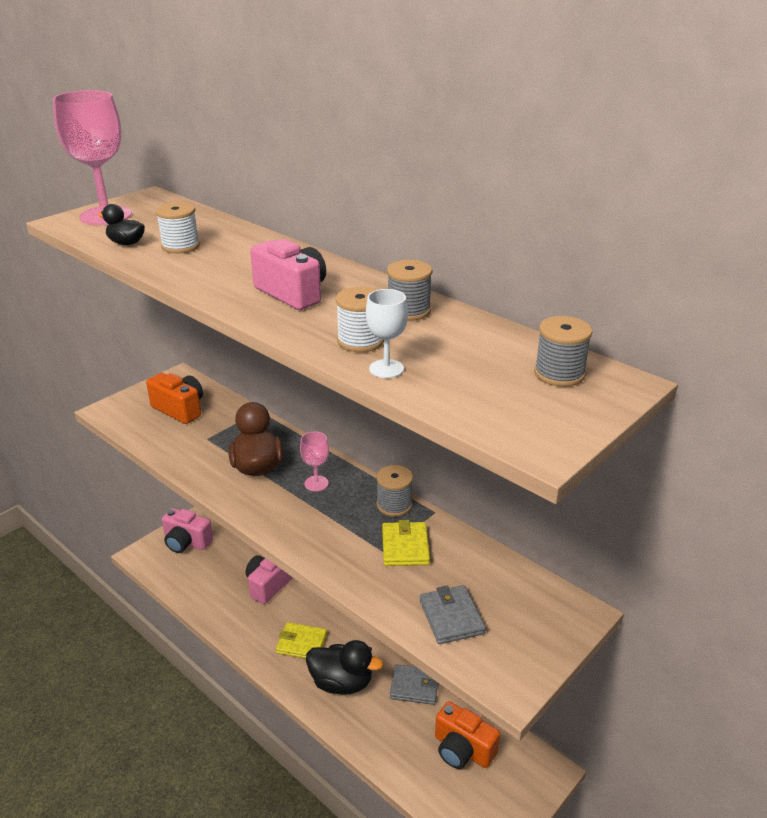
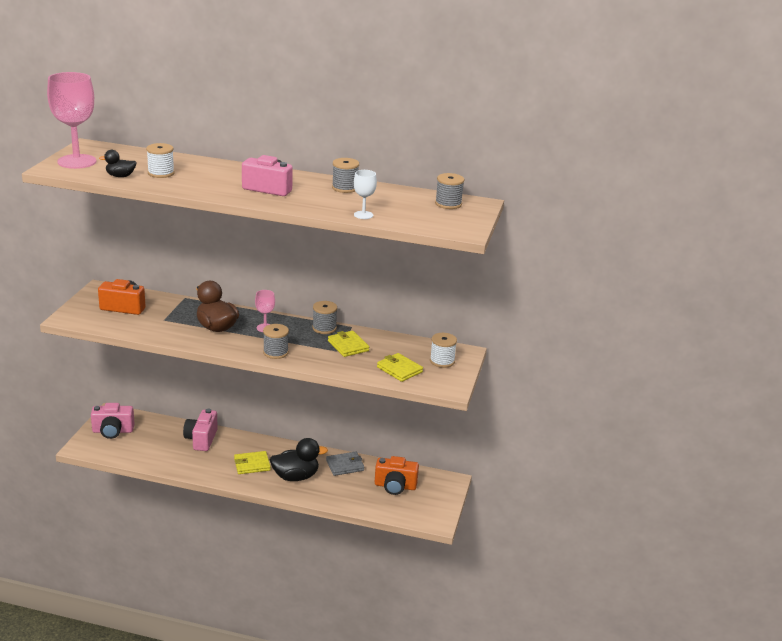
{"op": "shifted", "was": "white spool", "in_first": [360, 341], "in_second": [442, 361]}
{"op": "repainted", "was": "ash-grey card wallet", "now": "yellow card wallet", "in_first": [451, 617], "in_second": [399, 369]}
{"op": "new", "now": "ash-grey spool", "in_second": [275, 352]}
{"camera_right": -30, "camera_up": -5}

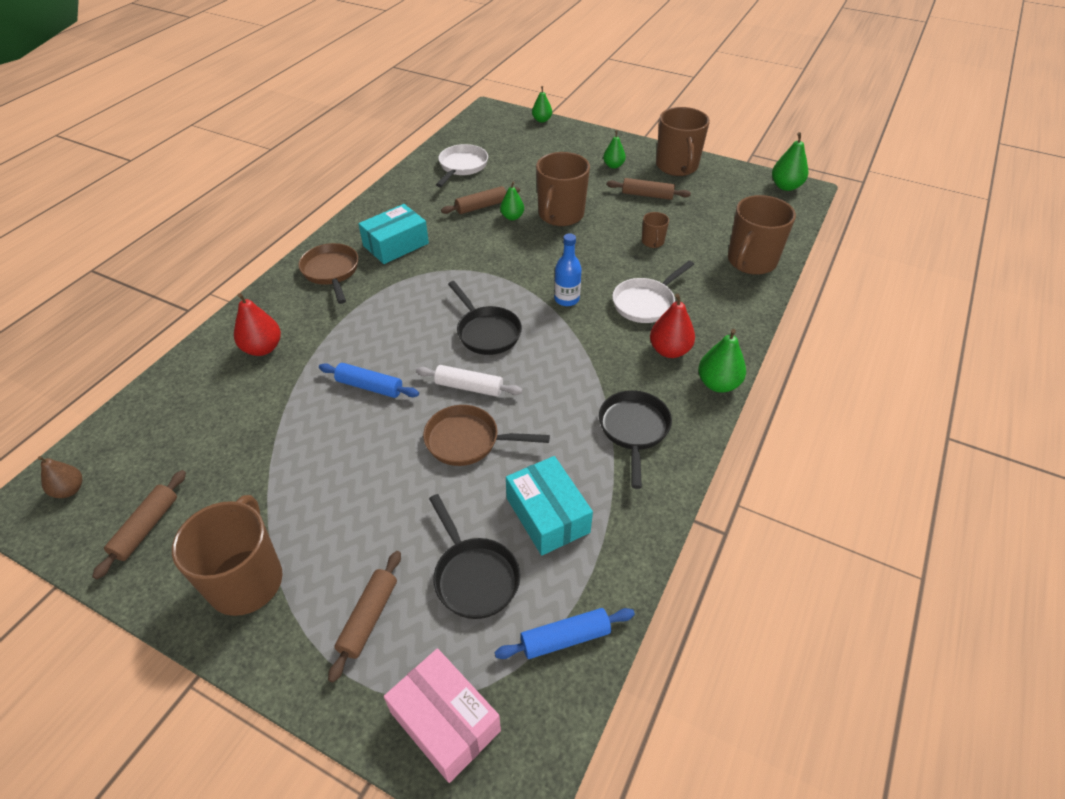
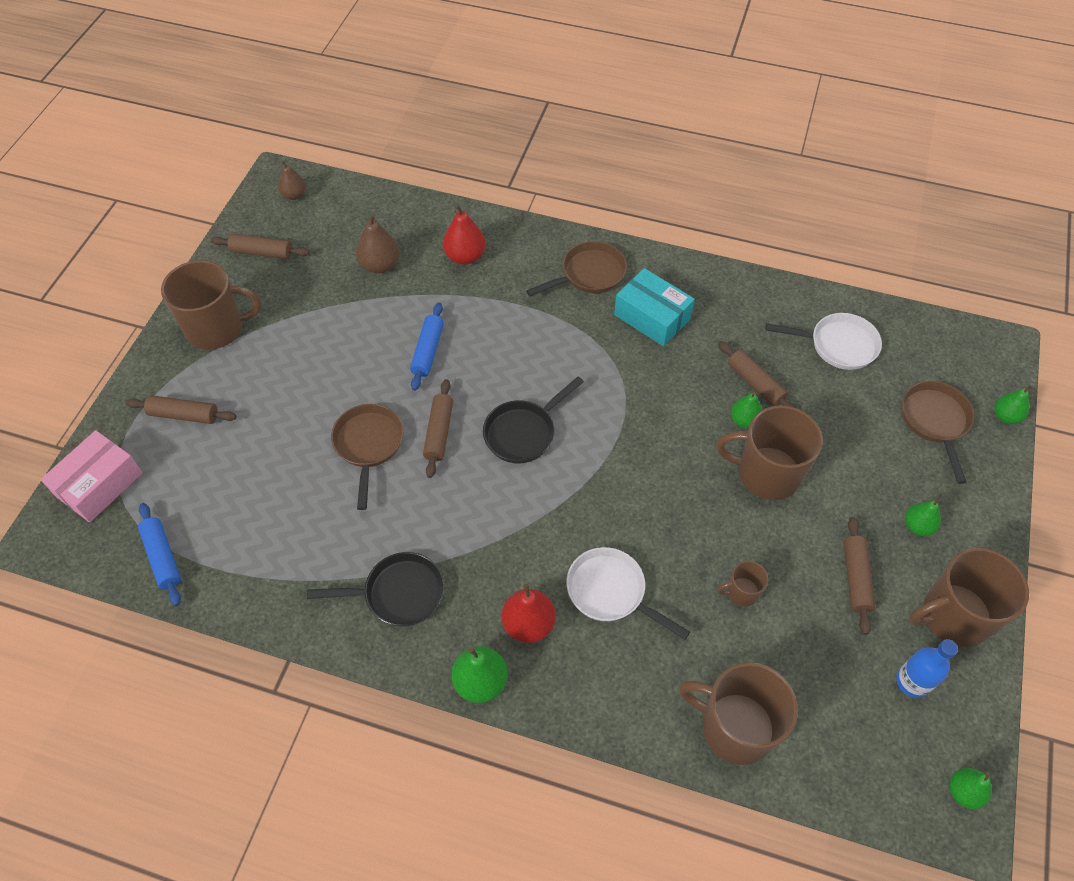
{"op": "scaled", "was": "emerald toy pear", "in_first": [785, 186], "in_second": [964, 791], "ratio": 0.67}
{"op": "shifted", "was": "cobalt drink bottle", "in_first": [566, 299], "in_second": [912, 682]}
{"op": "repainted", "was": "white pastry roller", "now": "dark brown pastry roller", "in_first": [469, 387], "in_second": [439, 432]}
{"op": "gone", "was": "aqua parcel", "in_first": [548, 515]}
{"op": "gone", "was": "jet-black frying pan", "in_first": [474, 576]}
{"op": "new", "now": "dark brown toy pear", "in_second": [380, 265]}
{"op": "new", "now": "dark brown frying pan", "in_second": [935, 421]}
{"camera_right": 80, "camera_up": 10}

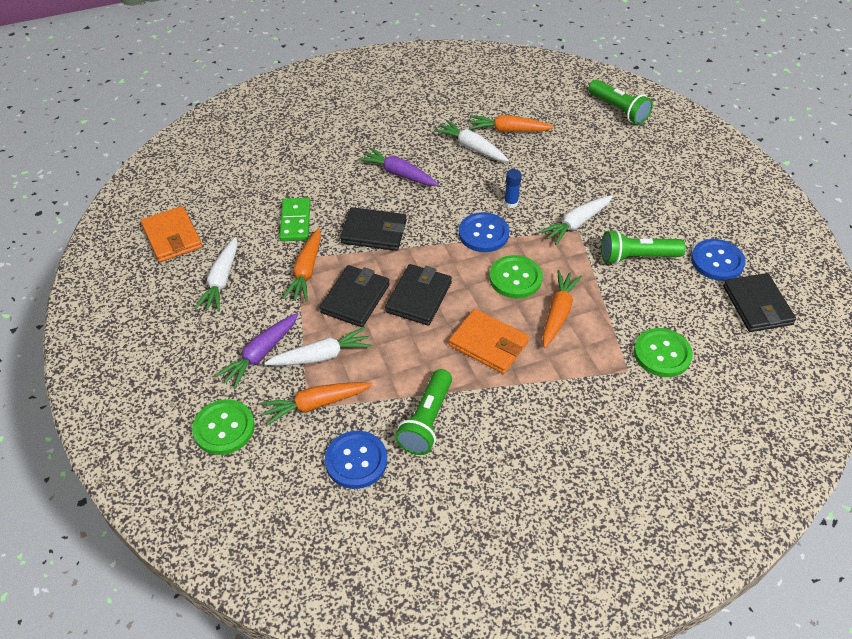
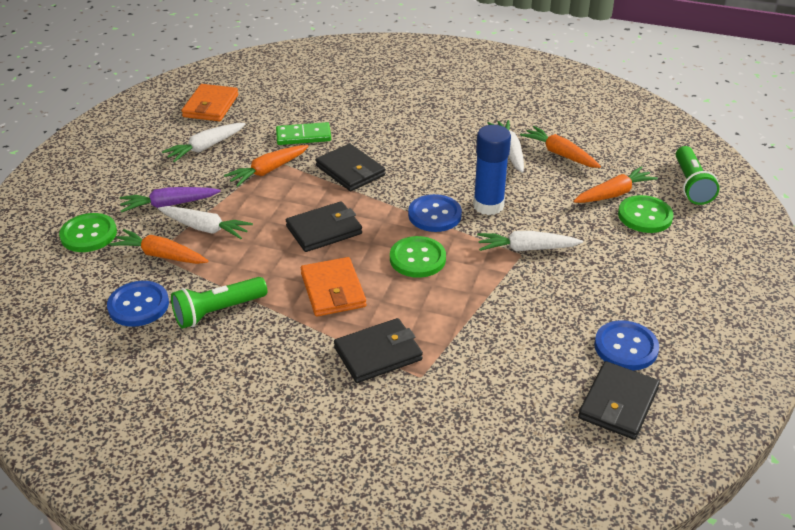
{"op": "gone", "was": "purple toy carrot", "in_first": [398, 174]}
{"op": "scaled", "was": "cobalt glue stick", "in_first": [511, 203], "in_second": [488, 205], "ratio": 2.03}
{"op": "rotated", "was": "emerald domino", "in_first": [295, 221], "in_second": [303, 136], "clockwise": 45}
{"op": "gone", "was": "emerald flashlight", "in_first": [636, 257]}
{"op": "shifted", "was": "jet-black card wallet", "in_first": [355, 298], "in_second": [378, 354]}
{"op": "shifted", "was": "bright orange toy carrot", "in_first": [558, 313], "in_second": [613, 194]}
{"op": "shifted", "was": "emerald sewing button", "in_first": [662, 354], "in_second": [645, 216]}
{"camera_right": 40, "camera_up": -10}

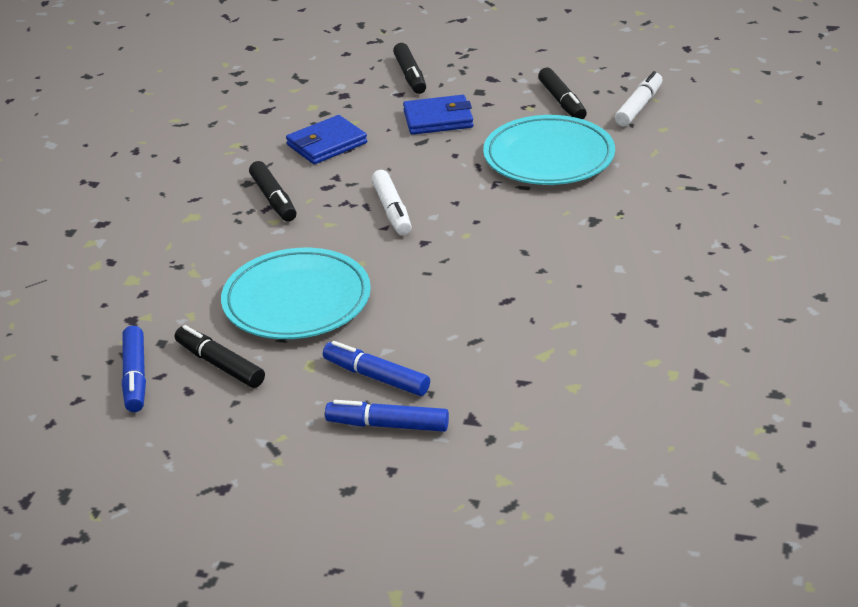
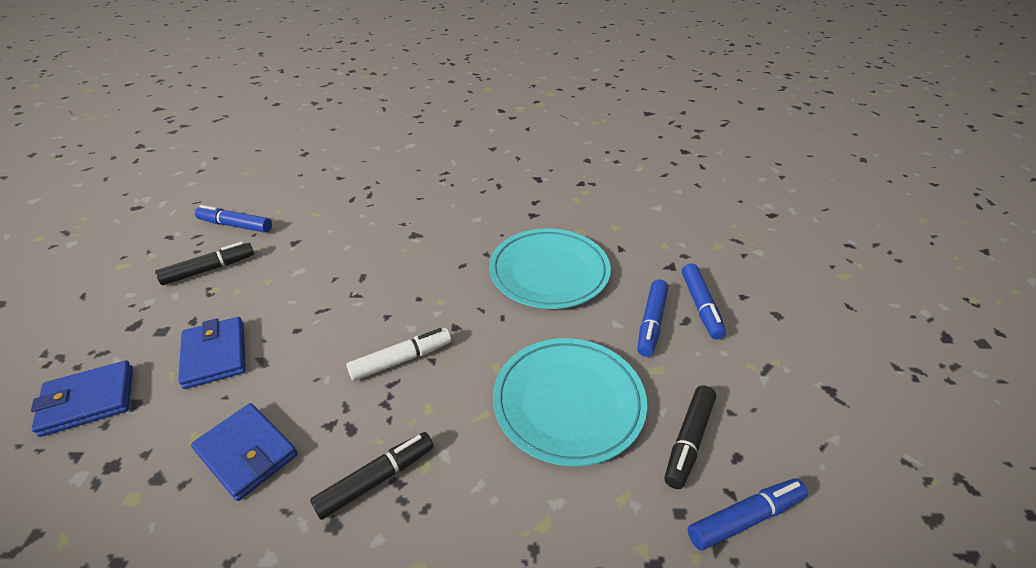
{"op": "swapped", "was": "jet-black marker pen", "now": "cobalt card wallet", "in_first": [410, 75], "in_second": [88, 401]}
{"op": "repainted", "was": "white marker pen", "now": "cobalt marker pen", "in_first": [638, 107], "in_second": [236, 225]}
{"op": "shifted", "was": "aqua plate", "in_first": [548, 157], "in_second": [549, 272]}
{"camera_right": -105, "camera_up": 5}

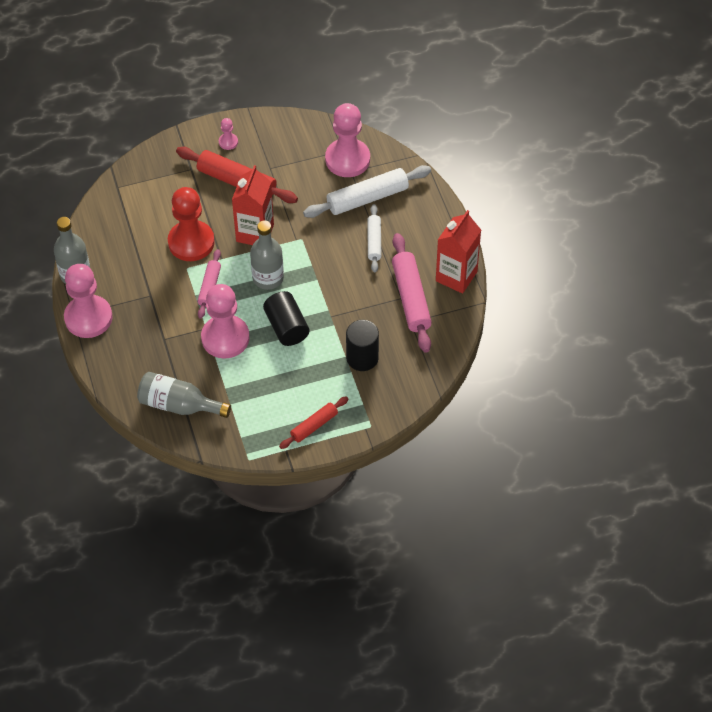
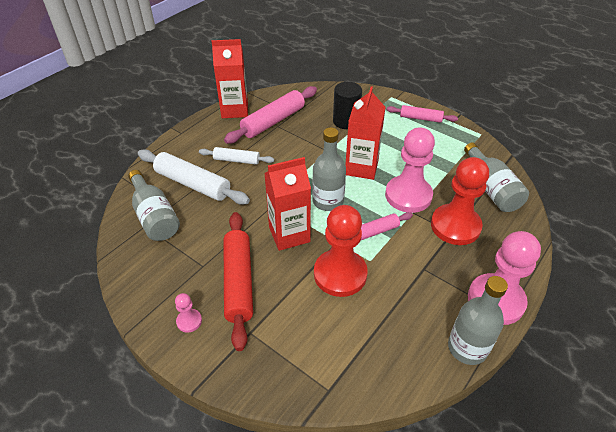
{"op": "swapped", "was": "rosy chess pawn", "now": "ash-grey drink bottle", "in_first": [347, 159], "in_second": [155, 216]}
{"op": "rotated", "was": "white pastry roller", "in_first": [374, 241], "in_second": [236, 160], "clockwise": 45}
{"op": "swapped", "was": "jet-black cylinder shape", "now": "crimson carton", "in_first": [286, 327], "in_second": [361, 168]}
{"op": "repainted", "was": "crimson pastry roller", "now": "rosy pastry roller", "in_first": [314, 426], "in_second": [420, 118]}
{"op": "new", "now": "crimson chess pawn", "in_second": [455, 226]}
{"camera_right": -125, "camera_up": -10}

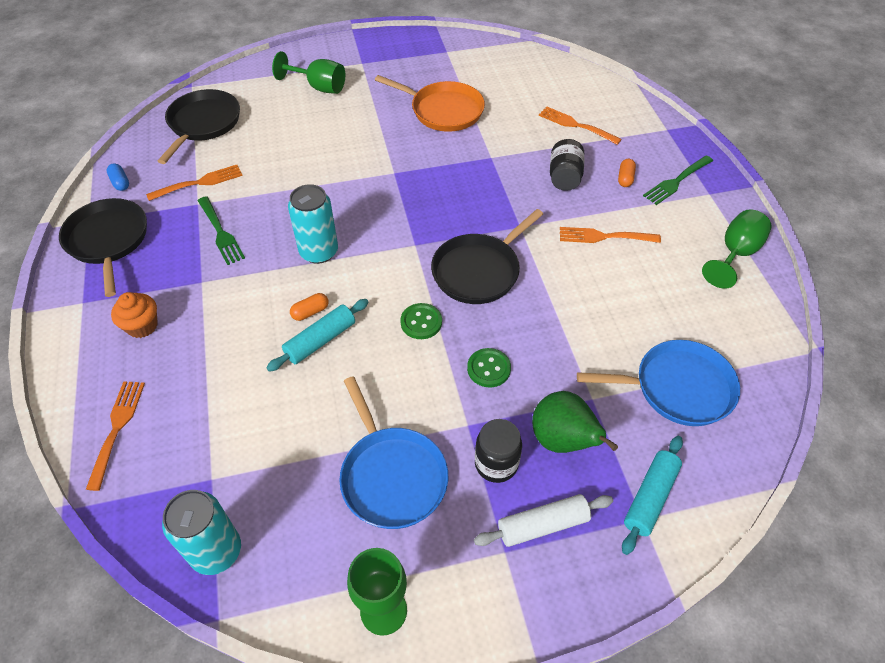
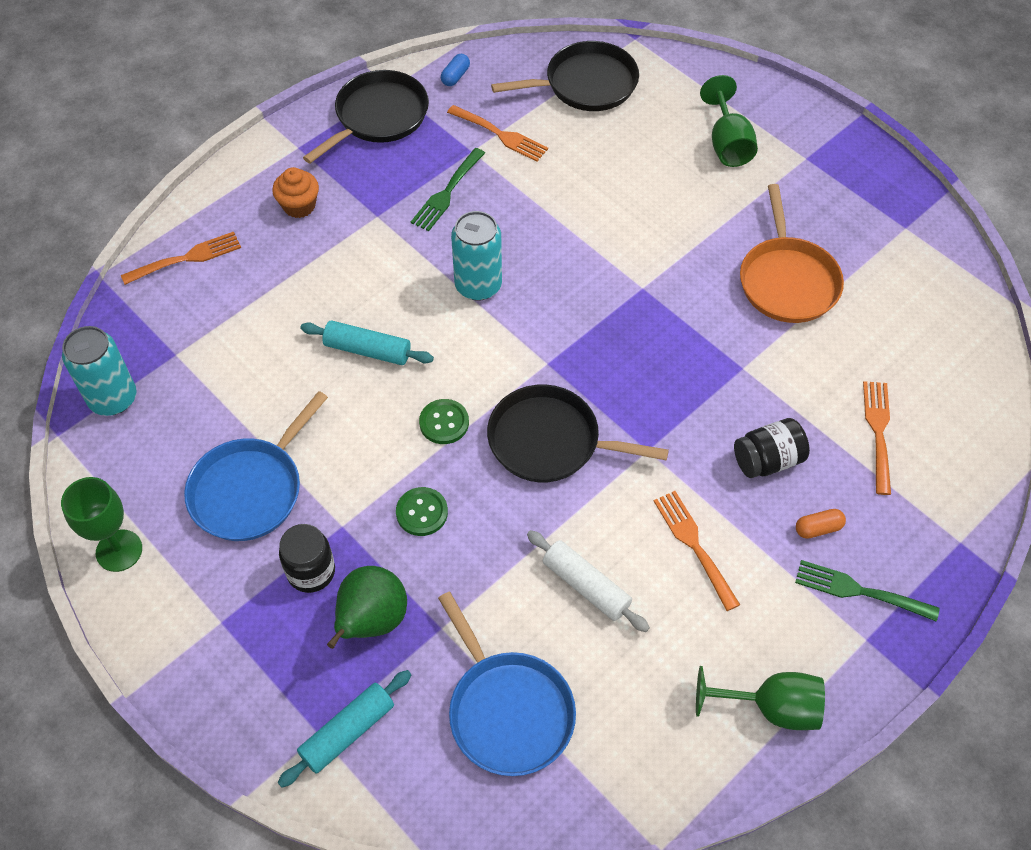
{"op": "gone", "was": "bright orange capsule", "in_first": [310, 312]}
{"op": "rotated", "was": "aqua pastry roller", "in_first": [650, 497], "in_second": [347, 732], "clockwise": -45}
{"op": "shifted", "was": "white pastry roller", "in_first": [543, 525], "in_second": [586, 586]}
{"camera_right": 60, "camera_up": 5}

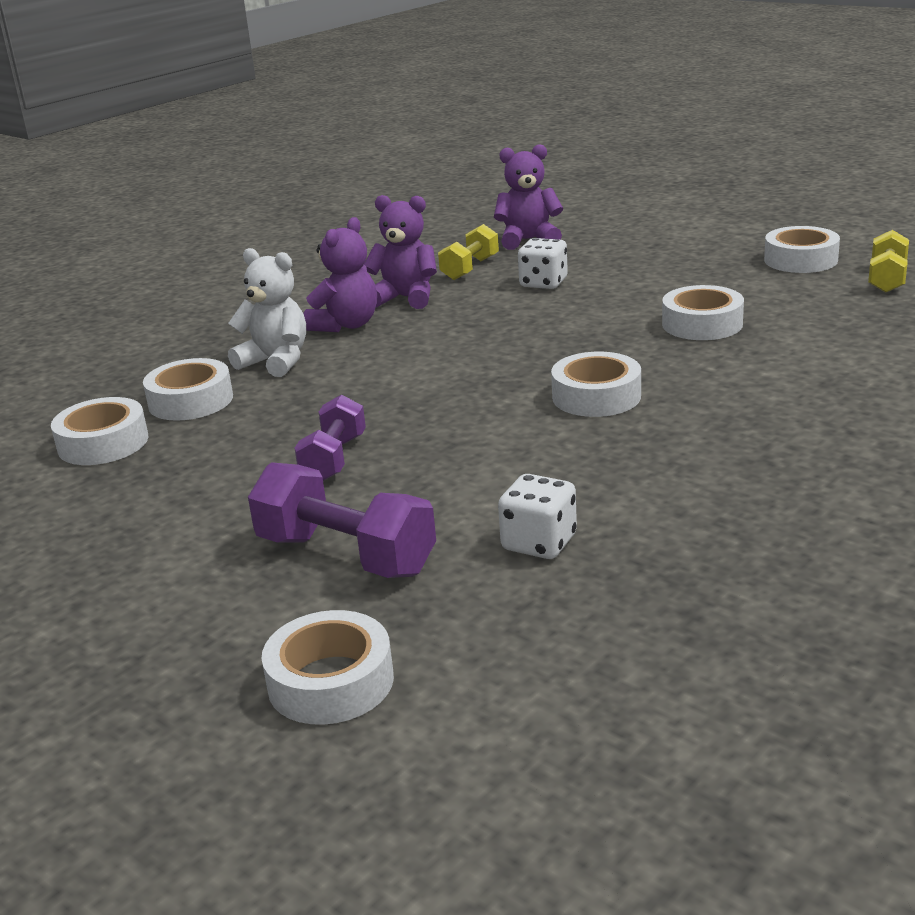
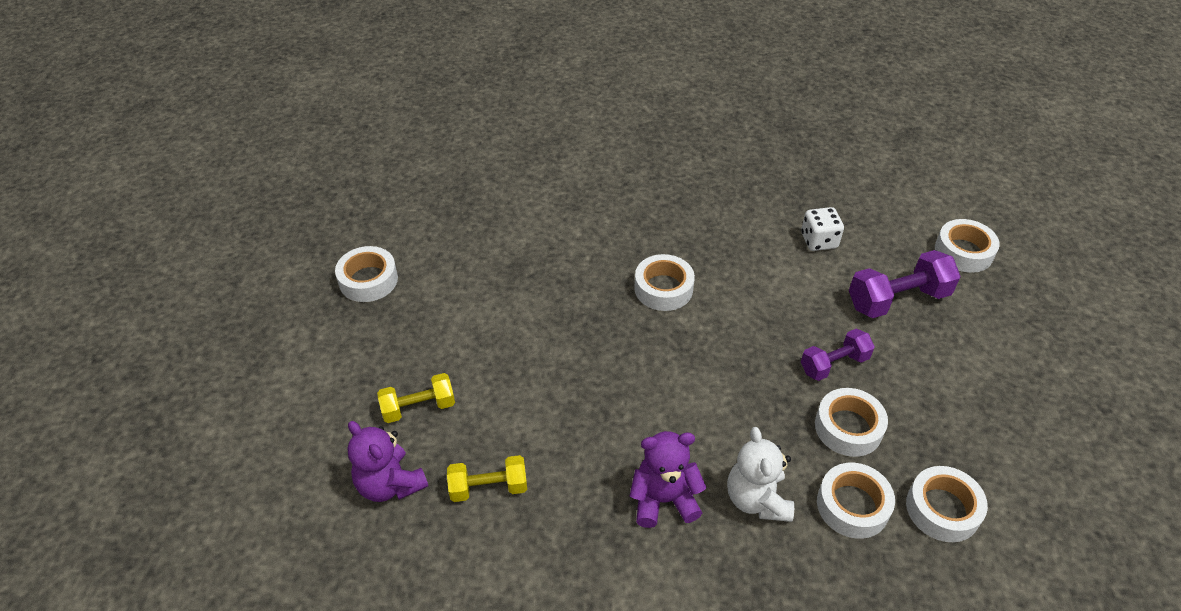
{"op": "gone", "was": "purple stuffed bear", "in_first": [406, 298]}
{"op": "shifted", "was": "yellow dumbbell", "in_first": [887, 279], "in_second": [418, 407]}
{"op": "gone", "was": "white dice", "in_first": [543, 283]}
{"op": "shifted", "was": "white tape", "in_first": [702, 324], "in_second": [848, 428]}
{"op": "rotated", "was": "purple dumbbell", "in_first": [346, 555], "in_second": [897, 299], "clockwise": 75}
{"camera_right": -130, "camera_up": 20}

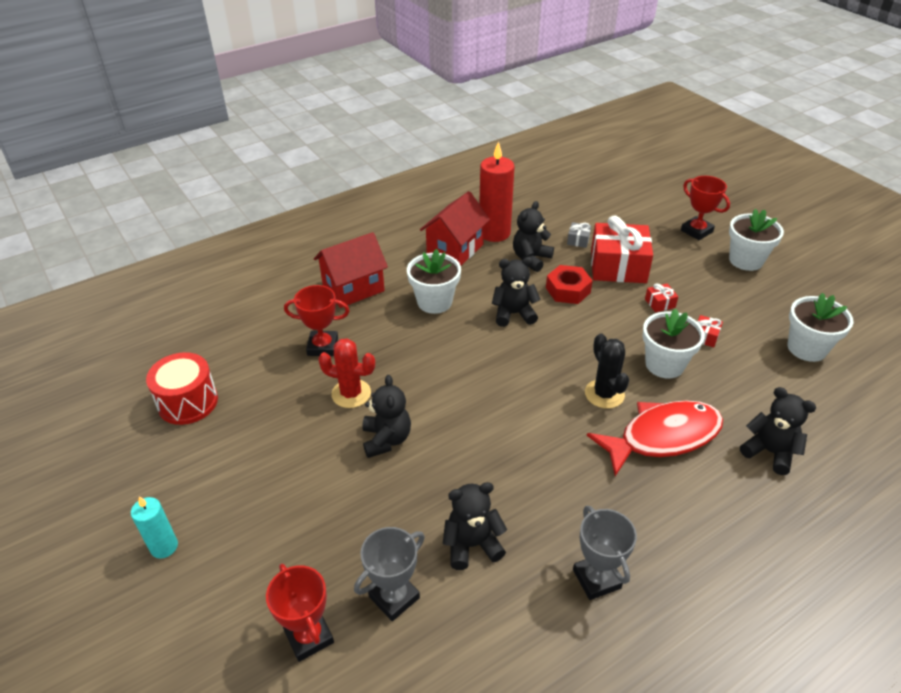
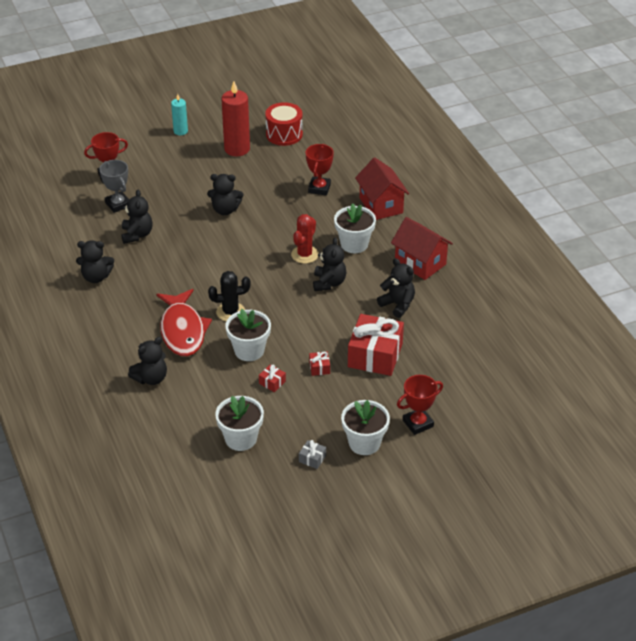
{"op": "shifted", "was": "crimson candle", "in_first": [494, 233], "in_second": [237, 149]}
{"op": "shifted", "was": "ash-grey present", "in_first": [578, 240], "in_second": [312, 459]}
{"op": "gone", "was": "crimson hex nut", "in_first": [568, 290]}
{"op": "shifted", "was": "crimson prickly plant", "in_first": [351, 394], "in_second": [304, 254]}
{"op": "swapped", "was": "ash-grey prize cup", "now": "jet-black stuffed bear", "in_first": [596, 579], "in_second": [96, 277]}
{"camera_right": 100, "camera_up": 0}

